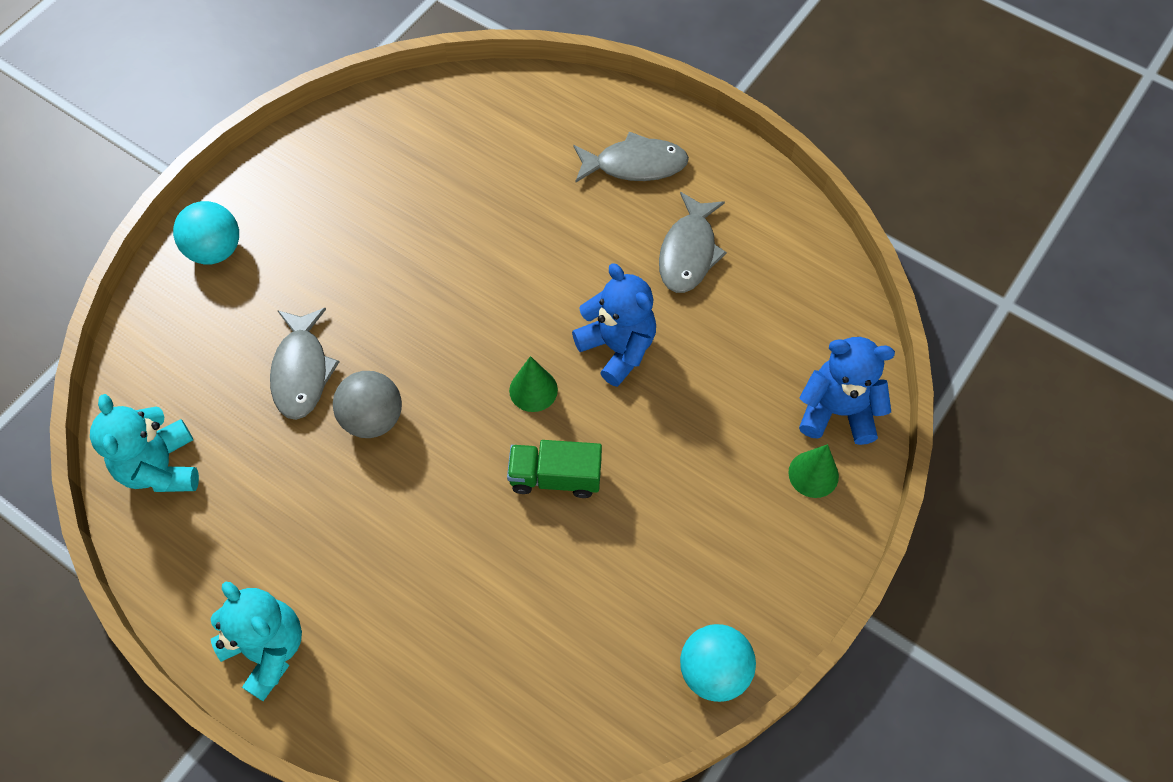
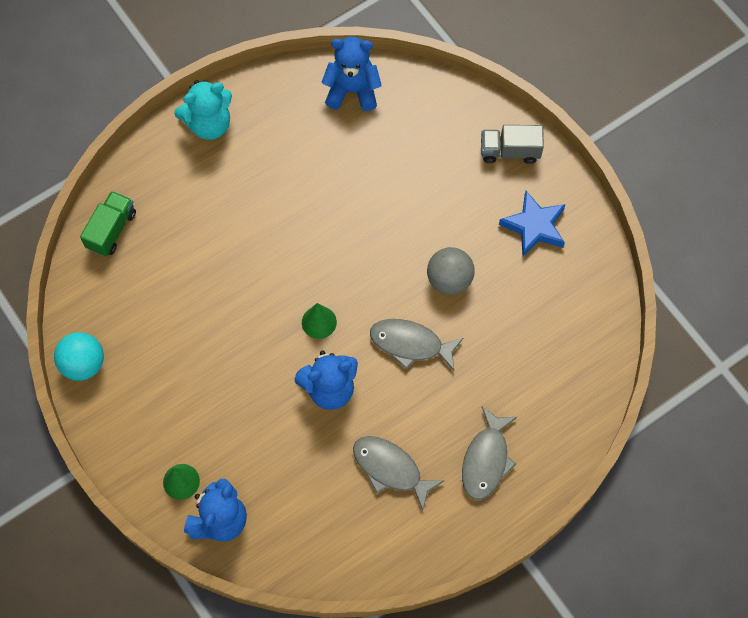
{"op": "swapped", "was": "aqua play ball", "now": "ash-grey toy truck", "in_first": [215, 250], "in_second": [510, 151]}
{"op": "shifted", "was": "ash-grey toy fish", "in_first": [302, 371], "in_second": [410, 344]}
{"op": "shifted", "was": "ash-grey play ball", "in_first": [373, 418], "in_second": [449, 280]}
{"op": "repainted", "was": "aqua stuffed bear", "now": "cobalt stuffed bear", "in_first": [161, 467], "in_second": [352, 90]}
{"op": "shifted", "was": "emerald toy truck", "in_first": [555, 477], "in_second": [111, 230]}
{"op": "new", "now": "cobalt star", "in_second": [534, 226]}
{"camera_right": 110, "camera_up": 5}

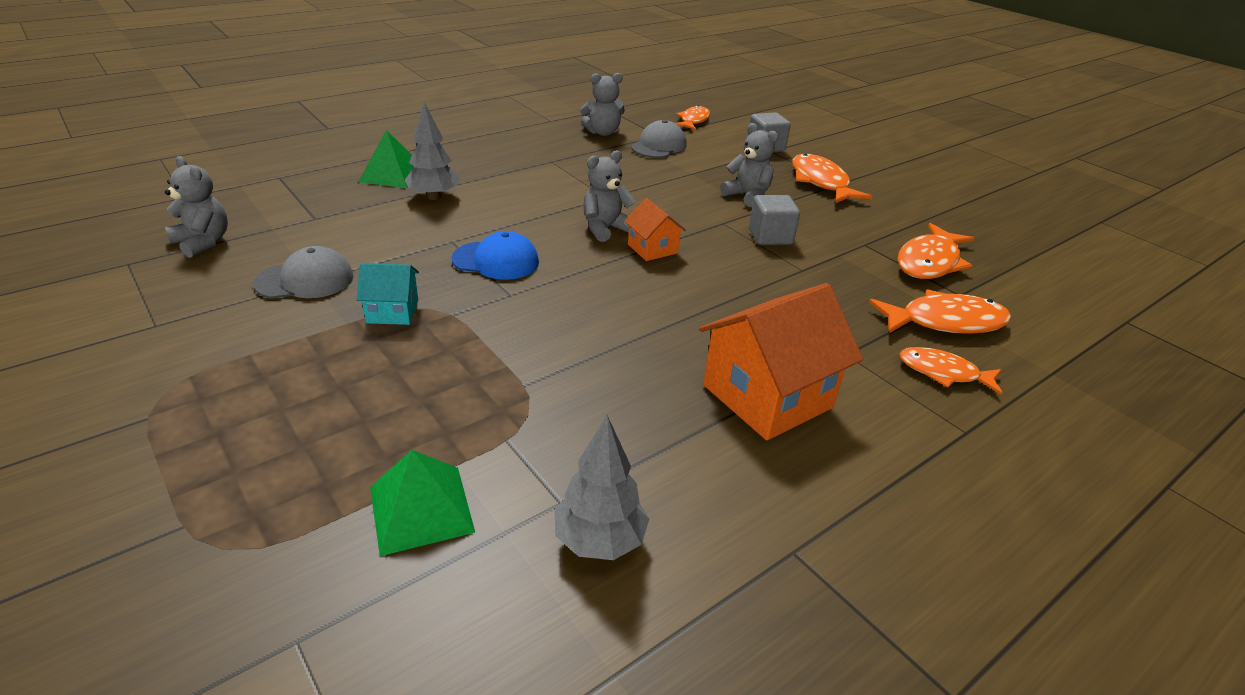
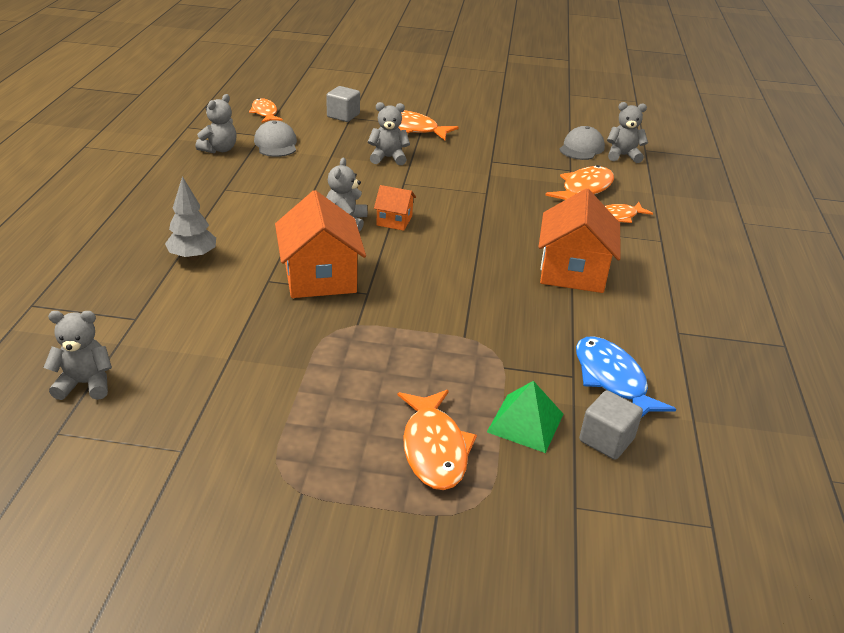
{"op": "gone", "was": "emerald solid pyramid", "in_first": [392, 174]}
{"op": "shifted", "was": "ash-grey solid cube", "in_first": [770, 236], "in_second": [606, 440]}
{"op": "shifted", "was": "bright orange toy fish", "in_first": [929, 262], "in_second": [434, 448]}
{"op": "swapped", "was": "cobalt baseball cap", "now": "bright orange cottage", "in_first": [496, 260], "in_second": [320, 278]}
{"op": "shifted", "was": "ash-grey baseball cap", "in_first": [305, 280], "in_second": [581, 148]}
{"op": "gone", "was": "aqua cottage", "in_first": [392, 311]}
{"op": "swapped", "was": "ash-grey fir tree", "now": "cobalt toy fish", "in_first": [599, 540], "in_second": [612, 379]}
{"op": "new", "now": "ash-grey stuffed bear", "in_second": [623, 155]}
{"camera_right": -45, "camera_up": 0}

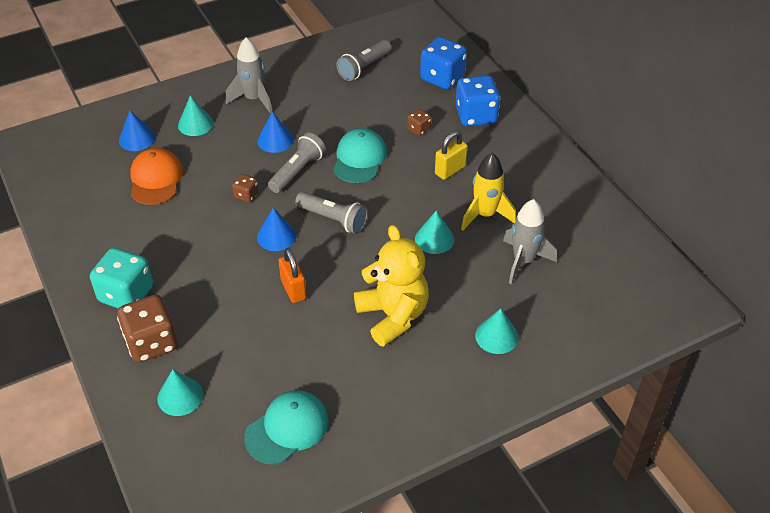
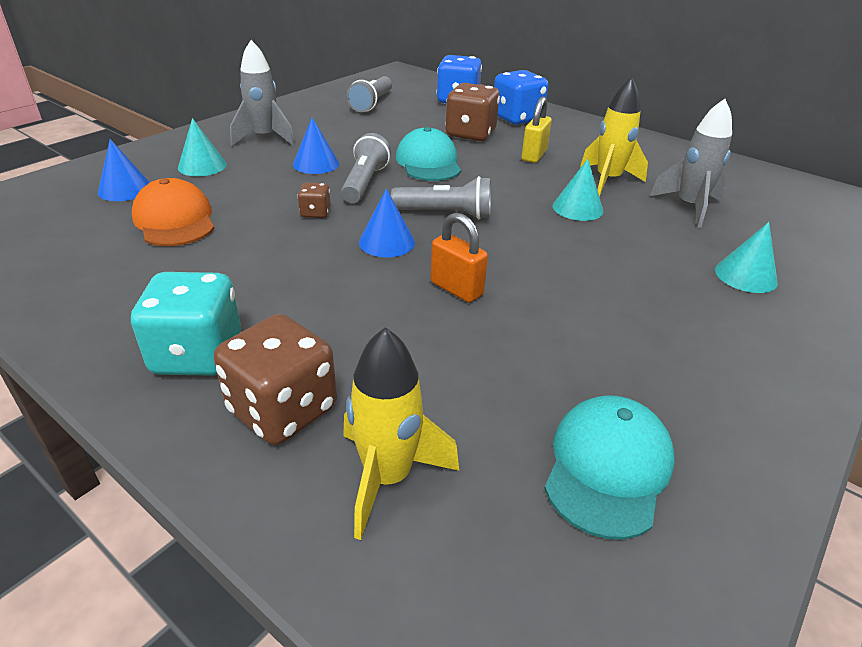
{"op": "scaled", "was": "dark brown dice", "in_first": [418, 129], "in_second": [470, 134], "ratio": 2.04}
{"op": "gone", "was": "yellow stuffed bear", "in_first": [393, 316]}
{"op": "swapped", "was": "aqua cone", "now": "yellow toy rocket", "in_first": [180, 396], "in_second": [387, 477]}
{"camera_right": -25, "camera_up": -10}

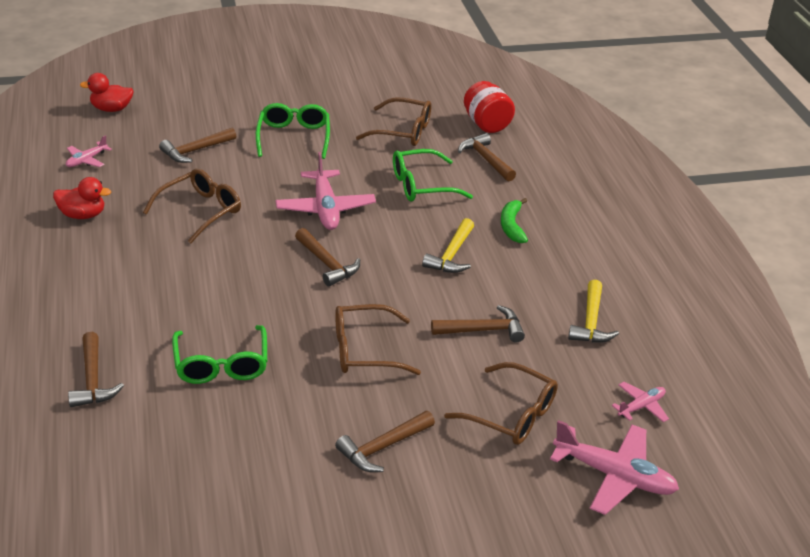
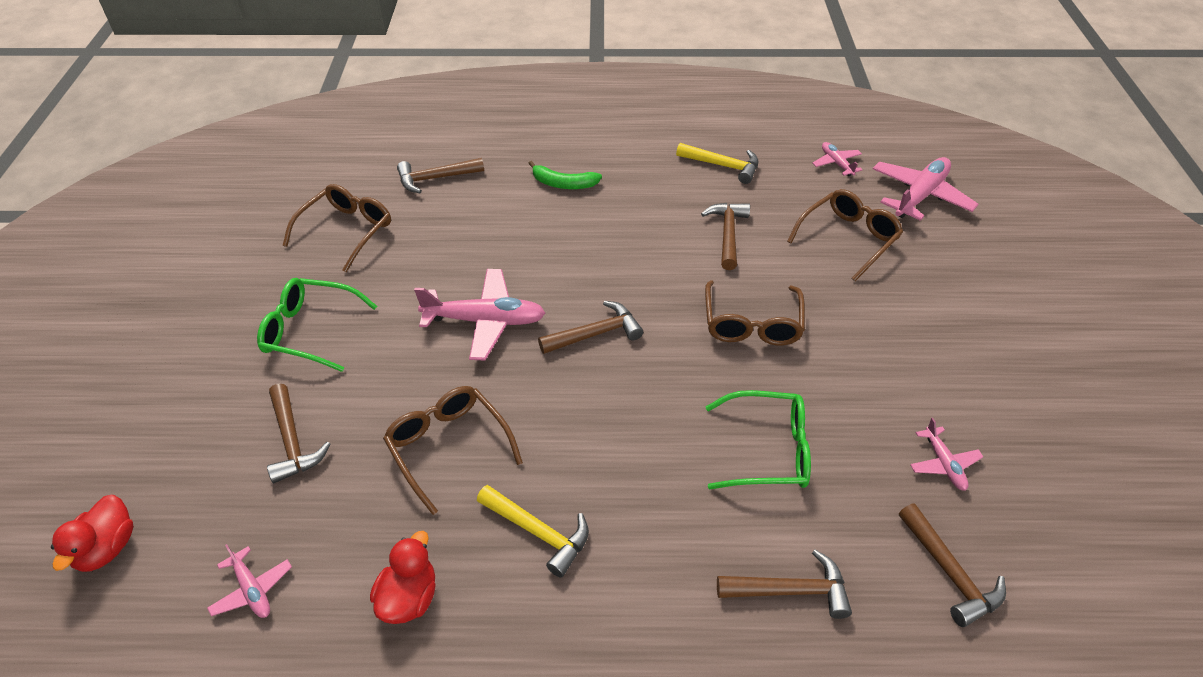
{"op": "gone", "was": "crimson preserve jar", "in_first": [486, 124]}
{"op": "gone", "was": "emerald glasses", "in_first": [422, 185]}
{"op": "shifted", "was": "yellow hammer", "in_first": [452, 255], "in_second": [538, 532]}
{"op": "shifted", "was": "dark brown hammer", "in_first": [383, 447], "in_second": [949, 573]}
{"op": "new", "now": "rosy plane", "in_second": [943, 464]}
{"camera_right": -75, "camera_up": 10}

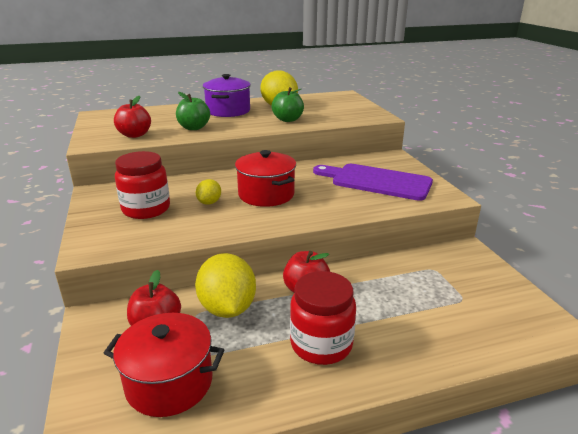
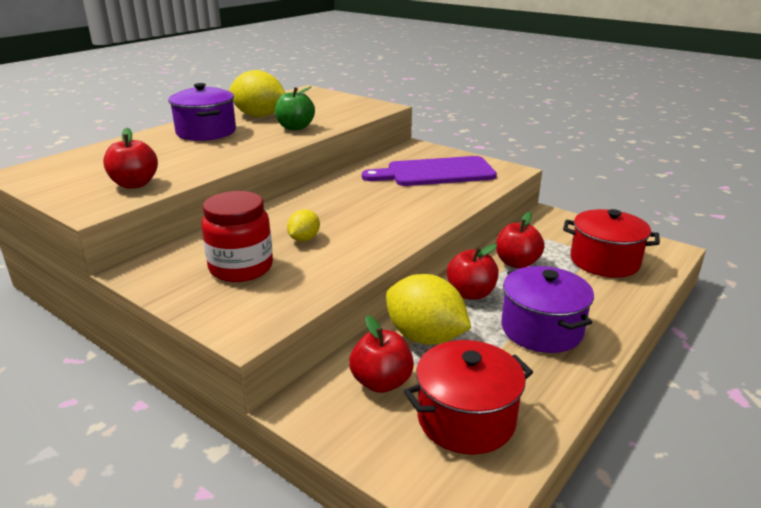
{"op": "gone", "was": "emerald apple", "in_first": [194, 128]}
{"op": "shifted", "was": "crimson pot", "in_first": [266, 194], "in_second": [604, 261]}
{"op": "rotated", "was": "yellow toy lemon", "in_first": [209, 203], "in_second": [304, 239], "clockwise": 45}
{"op": "swapped", "was": "crimson preserve jar", "now": "purple pot", "in_first": [321, 344], "in_second": [541, 329]}
{"op": "new", "now": "crimson apple", "in_second": [517, 263]}
{"camera_right": -35, "camera_up": 0}

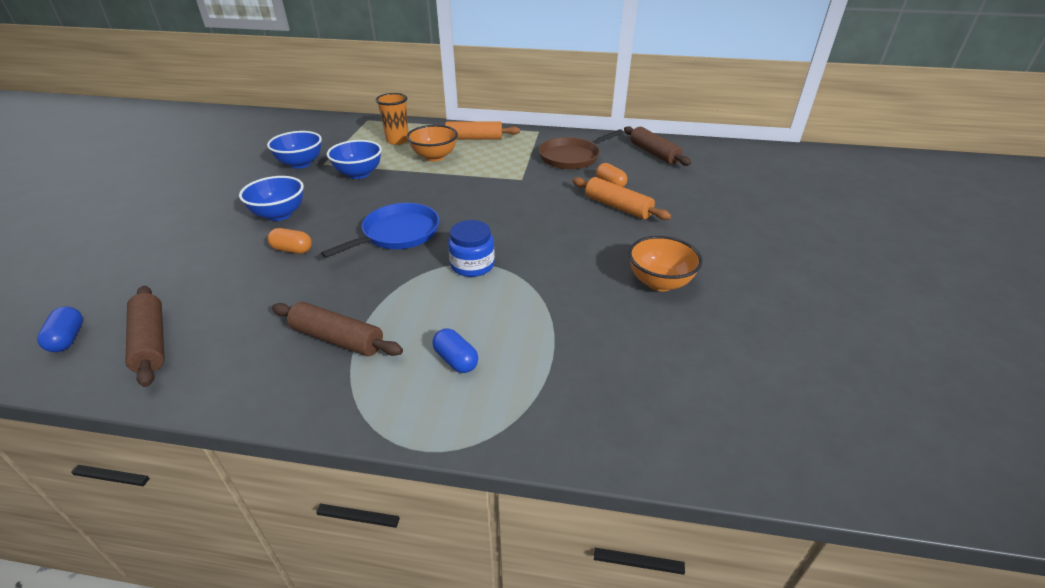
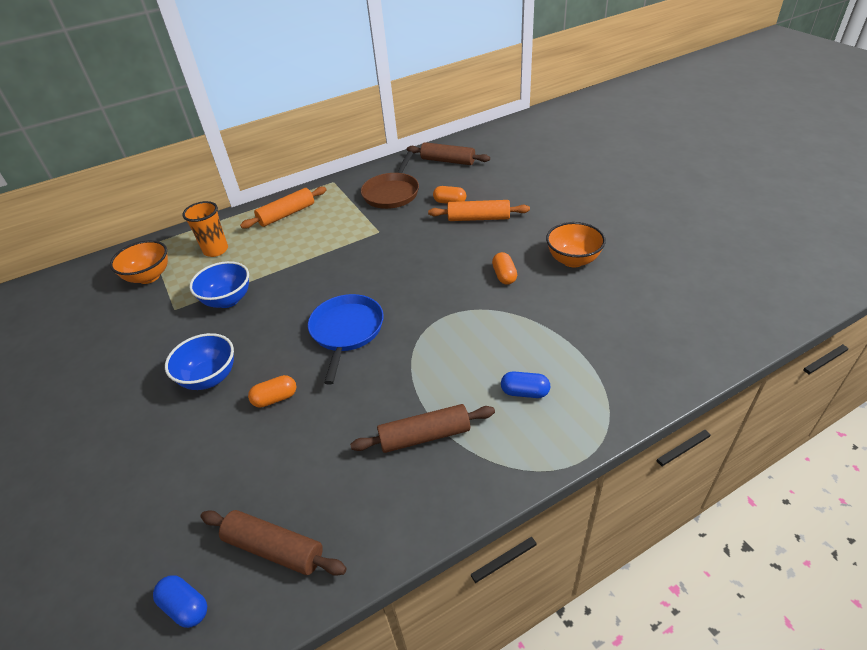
{"op": "shifted", "was": "bright orange deep dish", "in_first": [434, 157], "in_second": [149, 277]}
{"op": "gone", "was": "cobalt deep dish", "in_first": [300, 164]}
{"op": "gone", "was": "cobalt preserve jar", "in_first": [472, 265]}
{"op": "new", "now": "bright orange capsule", "in_second": [504, 275]}
{"camera_right": -35, "camera_up": 5}

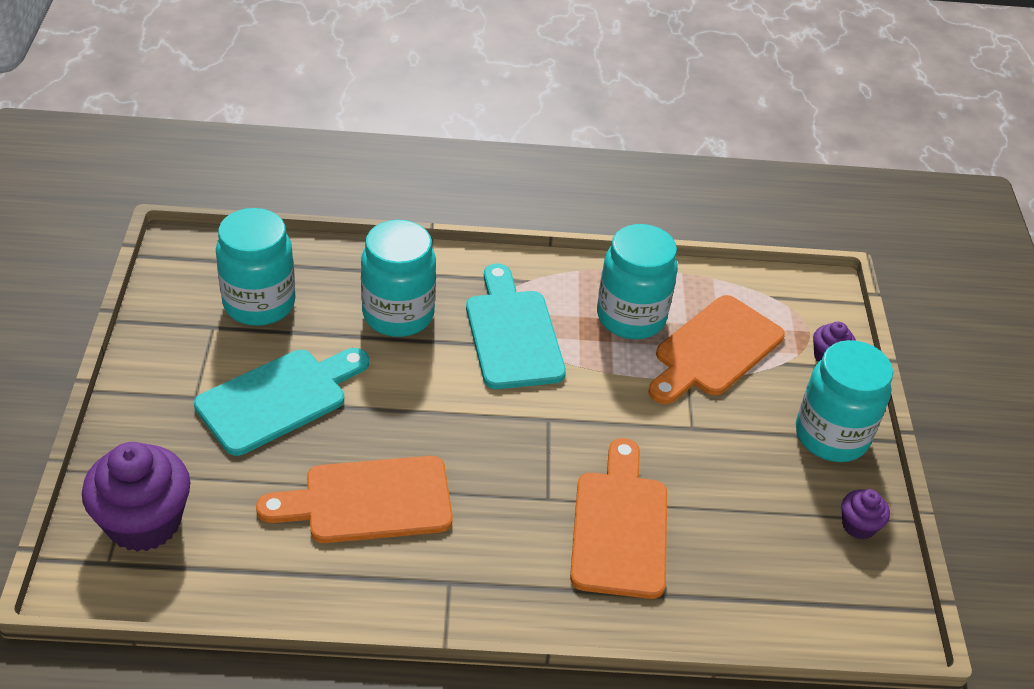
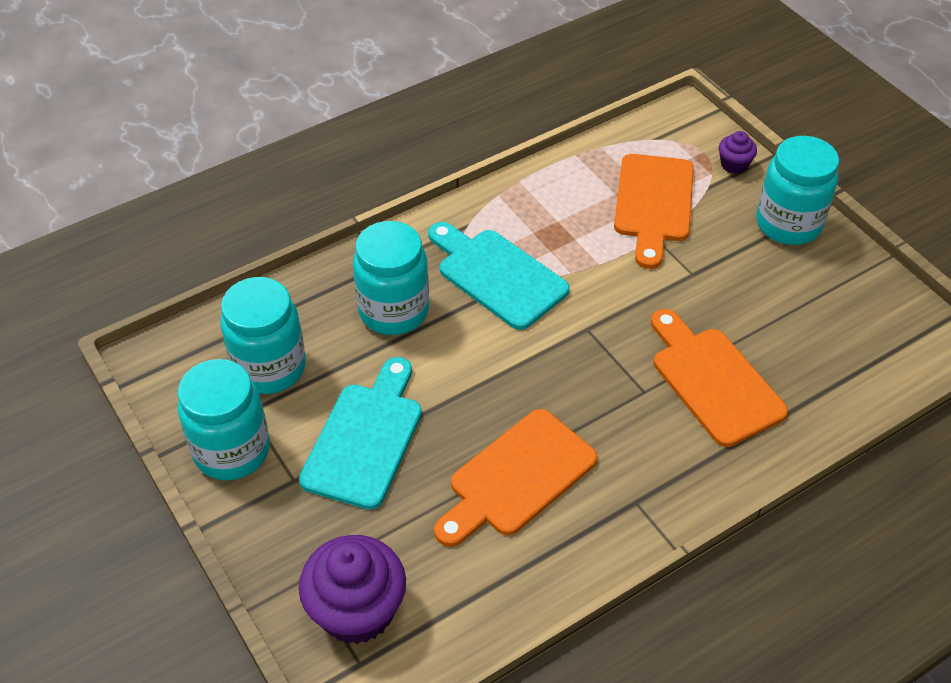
{"op": "shifted", "was": "aqua preserve jar", "in_first": [631, 317], "in_second": [232, 451]}
{"op": "gone", "was": "purple cupcake", "in_first": [858, 526]}
{"camera_right": -30, "camera_up": 5}

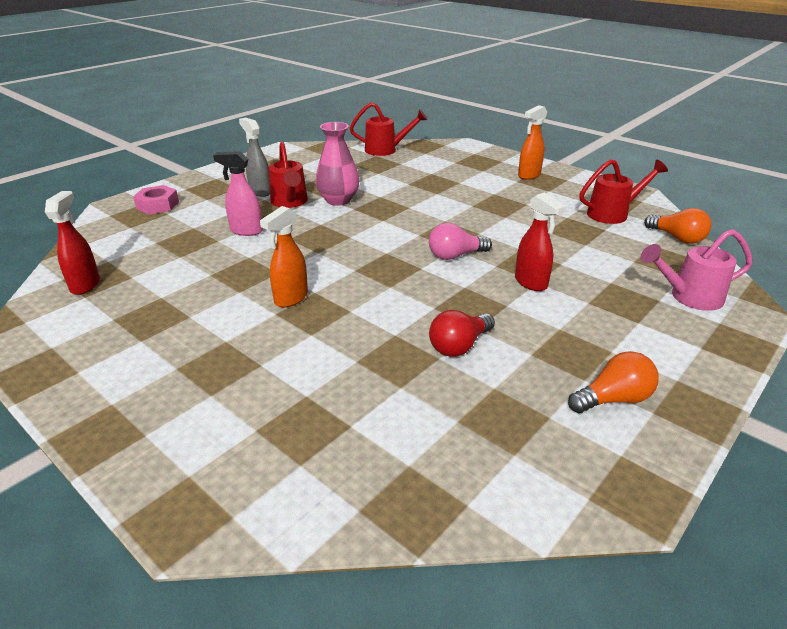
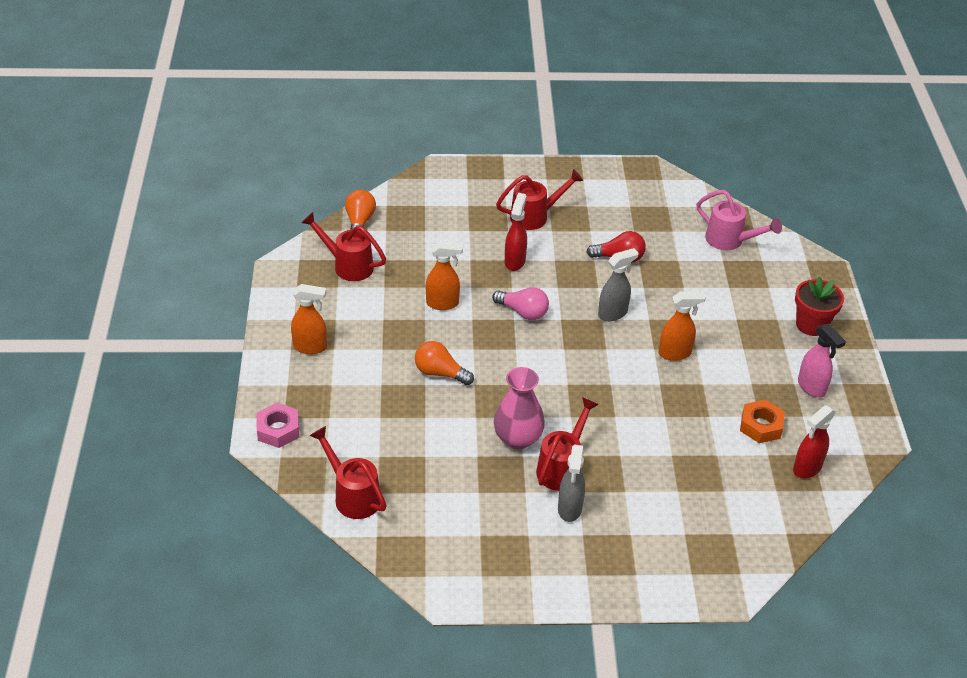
{"op": "shifted", "was": "rosy sprayer", "in_first": [246, 231], "in_second": [811, 387]}
{"op": "shifted", "was": "rosy hex nut", "in_first": [158, 205], "in_second": [278, 430]}
{"op": "shifted", "was": "rosy sprinkling can", "in_first": [689, 297], "in_second": [730, 241]}
{"op": "shifted", "was": "bright orange lightbulb", "in_first": [613, 399], "in_second": [440, 373]}
{"op": "new", "now": "crimson sprinkling can", "in_second": [535, 216]}
{"op": "new", "now": "bright orange sprayer", "in_second": [443, 303]}
{"op": "new", "now": "ash-grey sprayer", "in_second": [613, 313]}
{"op": "new", "now": "crimson flower pot", "in_second": [811, 325]}
{"op": "new", "now": "bright orange hex nut", "in_second": [761, 426]}
{"camera_right": -135, "camera_up": 10}

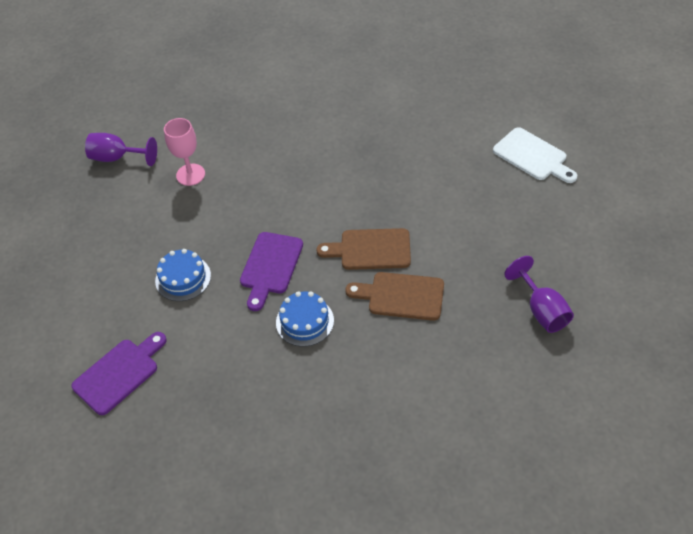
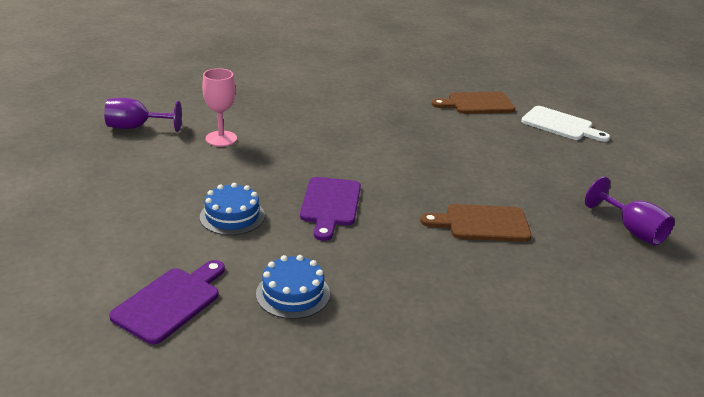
{"op": "shifted", "was": "dark brown bread board", "in_first": [370, 249], "in_second": [477, 104]}
{"op": "shifted", "was": "cobalt cake", "in_first": [305, 321], "in_second": [293, 293]}
{"camera_right": -15, "camera_up": -20}

